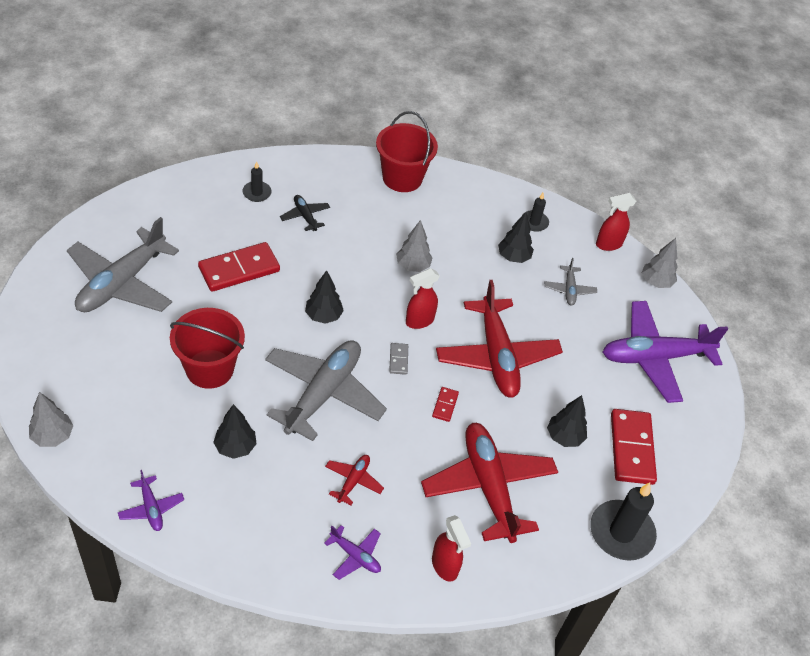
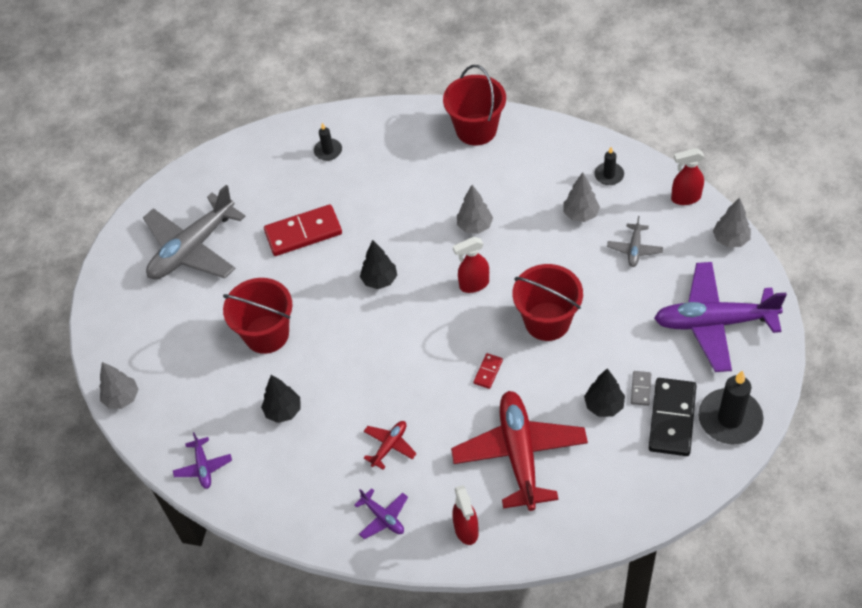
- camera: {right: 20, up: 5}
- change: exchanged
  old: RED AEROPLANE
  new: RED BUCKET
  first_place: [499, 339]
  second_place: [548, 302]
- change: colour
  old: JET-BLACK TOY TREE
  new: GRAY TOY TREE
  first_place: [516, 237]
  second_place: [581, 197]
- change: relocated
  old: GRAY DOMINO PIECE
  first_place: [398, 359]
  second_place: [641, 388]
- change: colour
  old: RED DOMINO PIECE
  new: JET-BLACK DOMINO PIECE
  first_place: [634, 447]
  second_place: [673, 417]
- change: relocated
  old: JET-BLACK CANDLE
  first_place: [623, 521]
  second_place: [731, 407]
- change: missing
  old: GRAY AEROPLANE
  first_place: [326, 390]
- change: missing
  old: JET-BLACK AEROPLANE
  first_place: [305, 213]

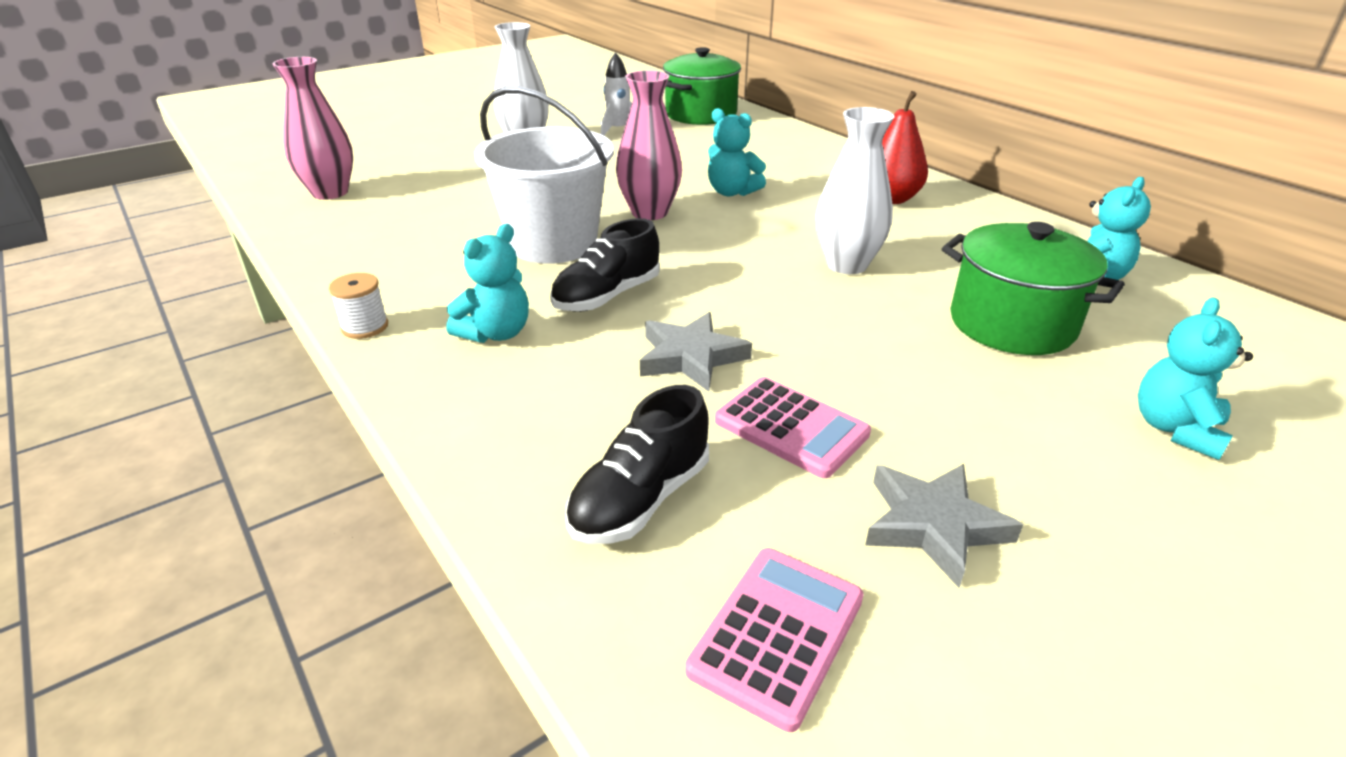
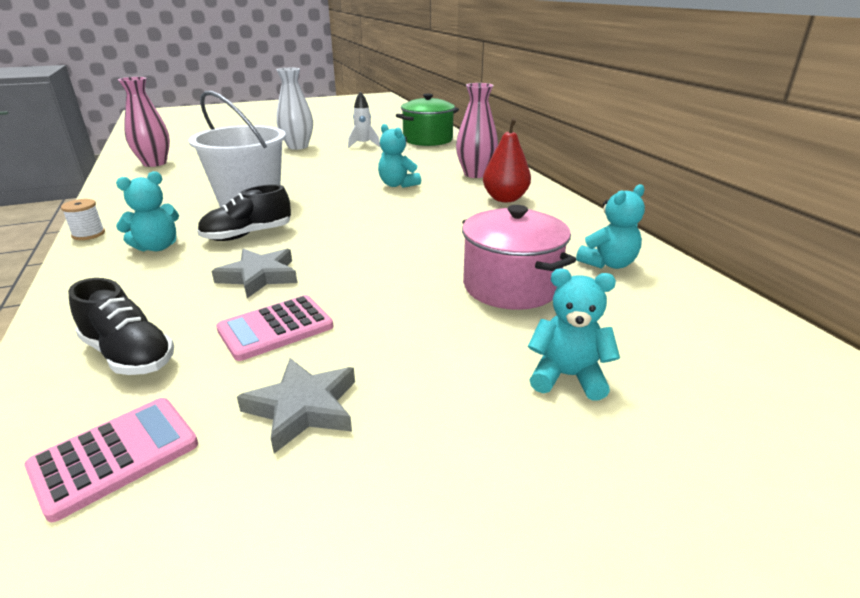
- camera: {right: 15, up: -5}
- change: spun
  old: JET-BLACK SHOE
  first_place: [637, 464]
  second_place: [121, 326]
  degrees: -105
- change: spun
  old: ROSE-PINK CALCULATOR
  first_place: [793, 427]
  second_place: [274, 328]
  degrees: 90
- change: relocated
  old: ROSE-PINK TALL VASE
  first_place: [649, 145]
  second_place: [477, 130]
- change: colour
  old: GREEN COOKING POT
  new: ROSE-PINK COOKING POT
  first_place: [1033, 288]
  second_place: [519, 257]
- change: spun
  old: AQUA TEDDY
  first_place: [1195, 378]
  second_place: [574, 335]
  degrees: 60
- change: missing
  old: SNOW-WHITE TALL VASE
  first_place: [855, 190]

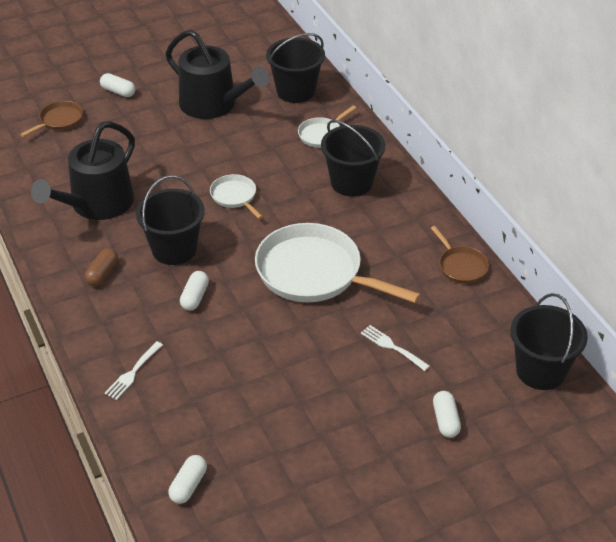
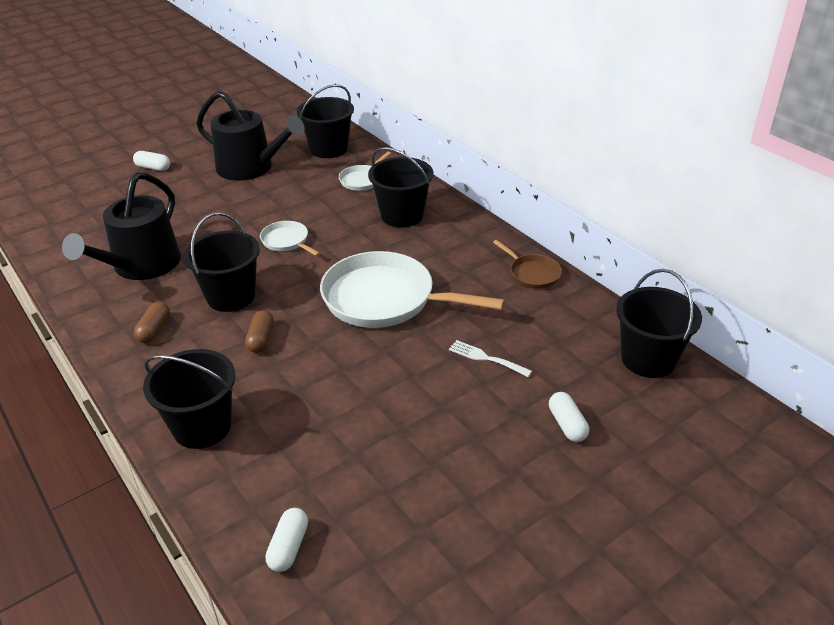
- camera: {right: -10, up: -5}
- change: exchanged
  old: SNOW-WHITE FORK
  new: JET-BLACK BUCKET
  first_place: [133, 370]
  second_place: [189, 399]
- change: colour
  old: SNOW-WHITE PILL
  new: RUSSET PILL
  first_place: [194, 291]
  second_place: [259, 331]
- change: missing
  old: RUSSET SKILLET
  first_place: [51, 119]

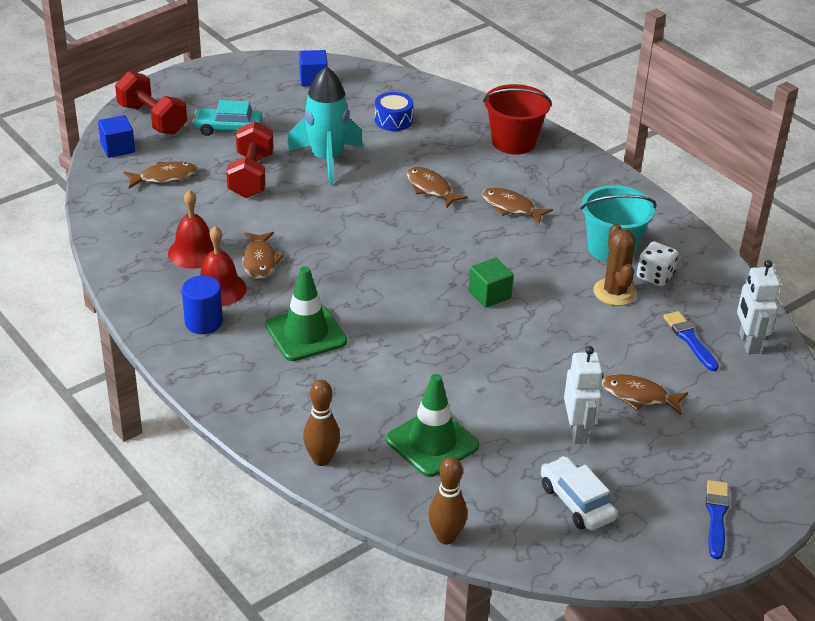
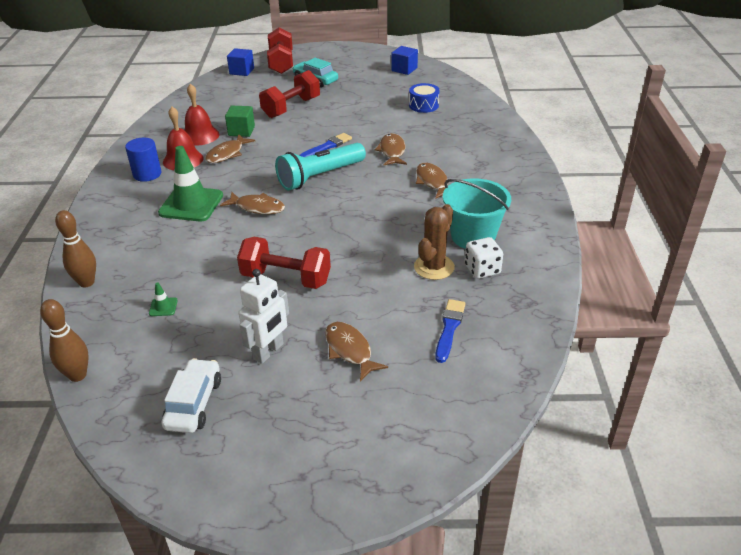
- camera: {right: 40, up: 0}
- change: size
  old: GREEN TRAFFIC CONE
  first_place: [432, 425]
  second_place: [163, 299]
  factor: 0.4
- change: relocated
  old: RUSSET FISH
  first_place: [160, 174]
  second_place: [252, 203]
- change: relocated
  old: GREEN SOLID CUBE
  first_place: [491, 283]
  second_place: [240, 121]
- change: appeared
  new: RED HAND WEIGHT
  second_place: [284, 263]
- change: appeared
  new: AQUA POCKET TORCH
  second_place: [320, 167]
- change: relocated
  old: ROYAL BLUE PAINT BRUSH
  first_place: [717, 519]
  second_place: [325, 145]
- change: missing
  old: AQUA ROCKET
  first_place: [325, 125]
- change: missing
  old: RED BUCKET
  first_place: [517, 119]
- change: missing
  old: SNOW-WHITE ROBOT
  first_place: [758, 307]

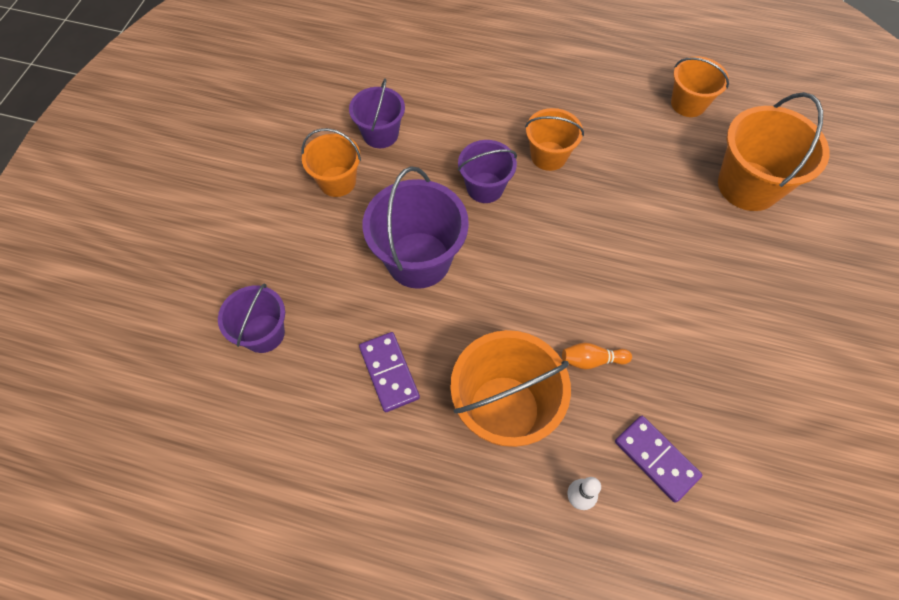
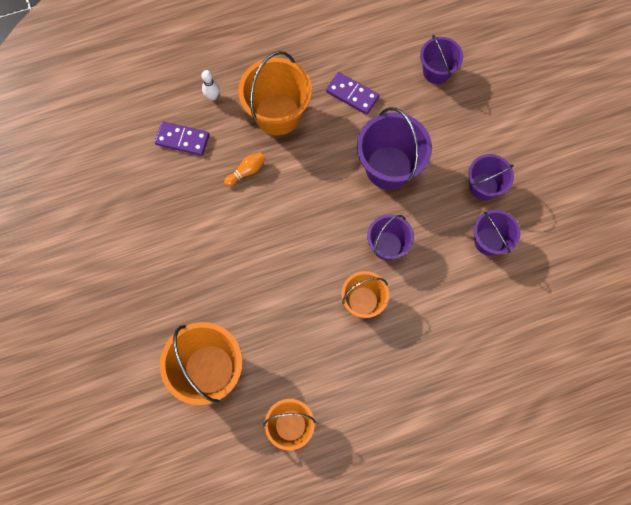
- camera: {right: 145, up: 10}
- change: colour
  old: ORANGE-COLOURED BUCKET
  new: VIOLET BUCKET
  first_place: [331, 162]
  second_place: [491, 177]

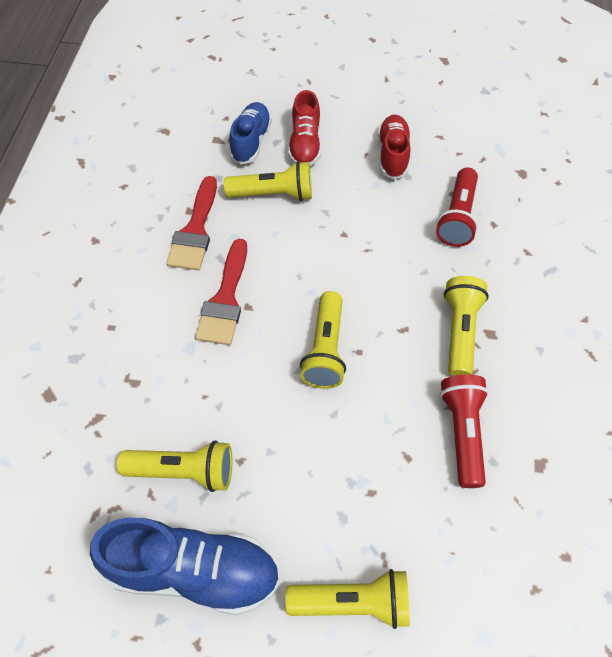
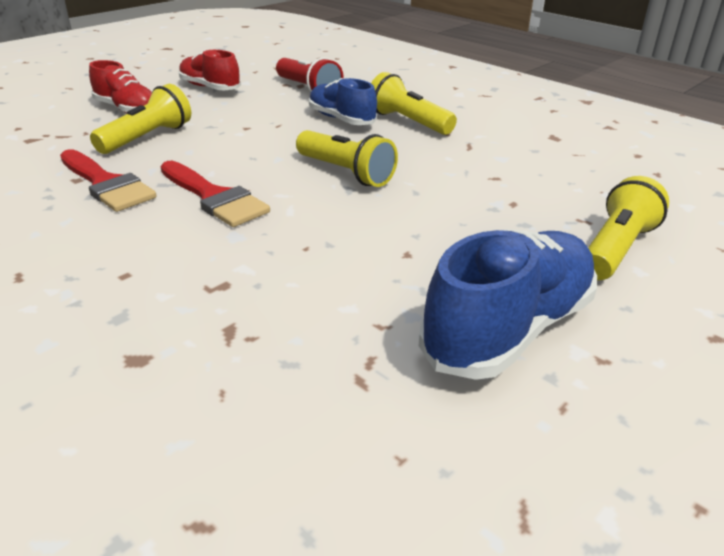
- camera: {right: -55, up: -25}
- change: relocated
  old: ROYAL BLUE SHOE
  first_place: [250, 133]
  second_place: [343, 101]
- change: missing
  old: GOLDEN POCKET TORCH
  first_place: [174, 466]
- change: missing
  old: RED POCKET TORCH
  first_place: [464, 431]

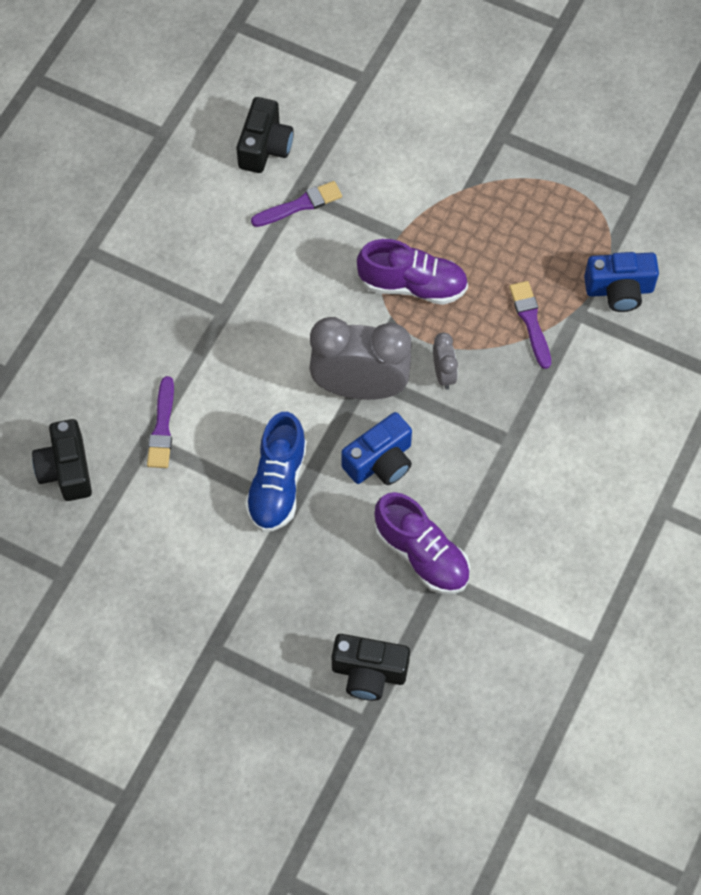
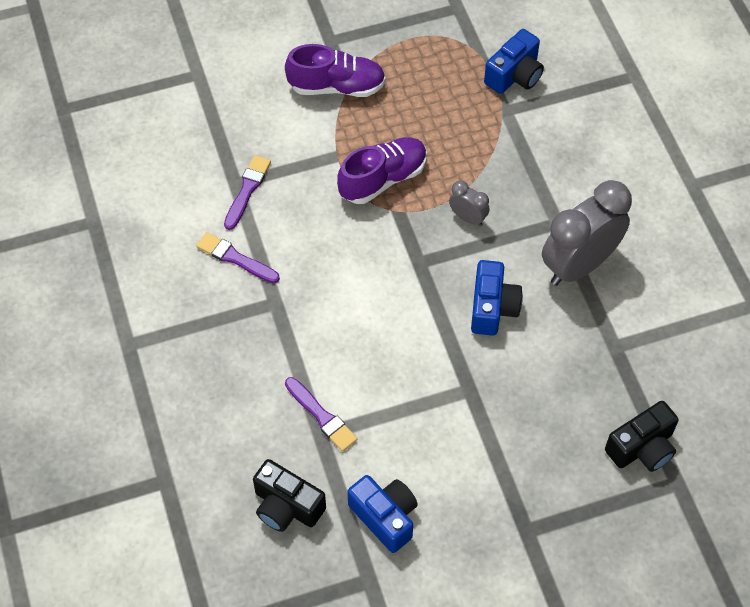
- camera: {right: -45, up: -5}
- change: relocated
  old: VIOLET PAINT BRUSH
  first_place: [530, 325]
  second_place: [238, 257]
- change: relocated
  old: VIOLET SHOE
  first_place: [422, 543]
  second_place: [335, 70]
- change: appeared
  new: ROYAL BLUE CAMERA
  second_place: [382, 514]
- change: relocated
  old: GRAY BEDSIDE CLOCK
  first_place: [360, 358]
  second_place: [587, 233]
- change: missing
  old: JET-BLACK CAMERA
  first_place: [265, 135]
- change: missing
  old: ROYAL BLUE SHOE
  first_place: [276, 472]

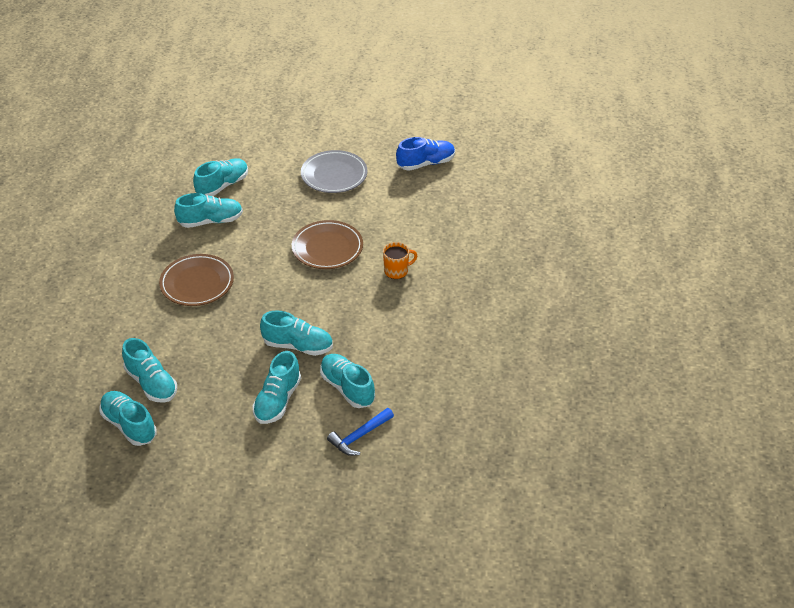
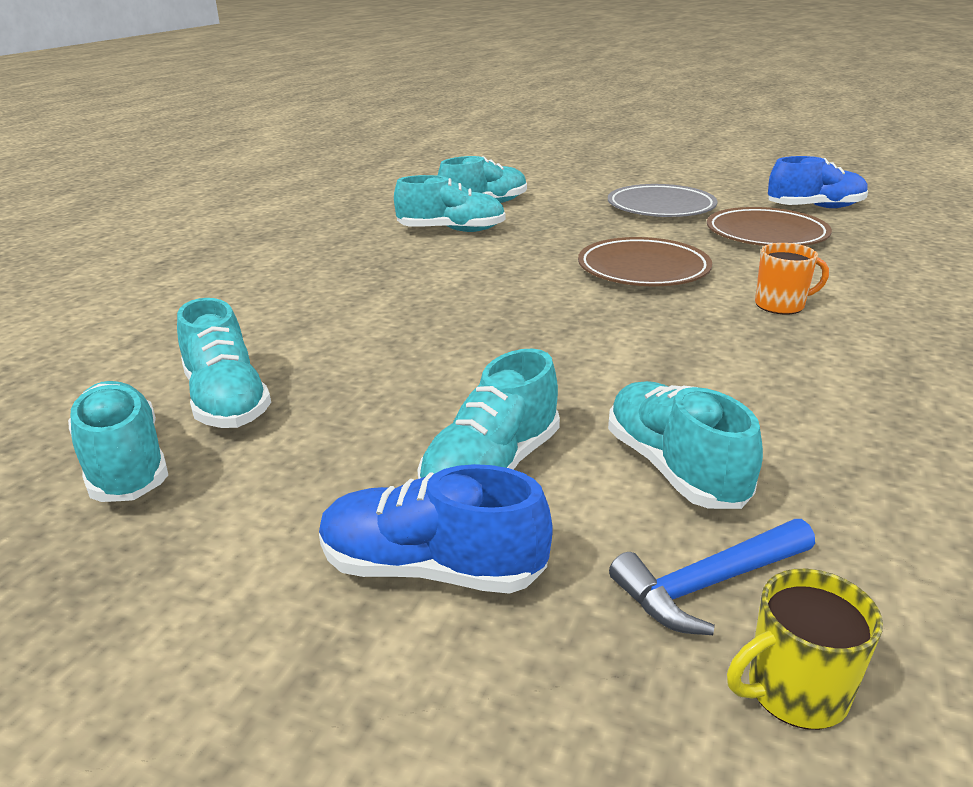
- camera: {right: 15, up: -15}
- change: appeared
  new: ROYAL BLUE SHOE
  second_place: [435, 529]
- change: relocated
  old: RUSSET FLAT DISH
  first_place: [196, 280]
  second_place: [769, 226]
- change: appeared
  new: GOLDEN COFFEE MUG
  second_place: [805, 649]
- change: missing
  old: AQUA SHOE
  first_place: [296, 333]

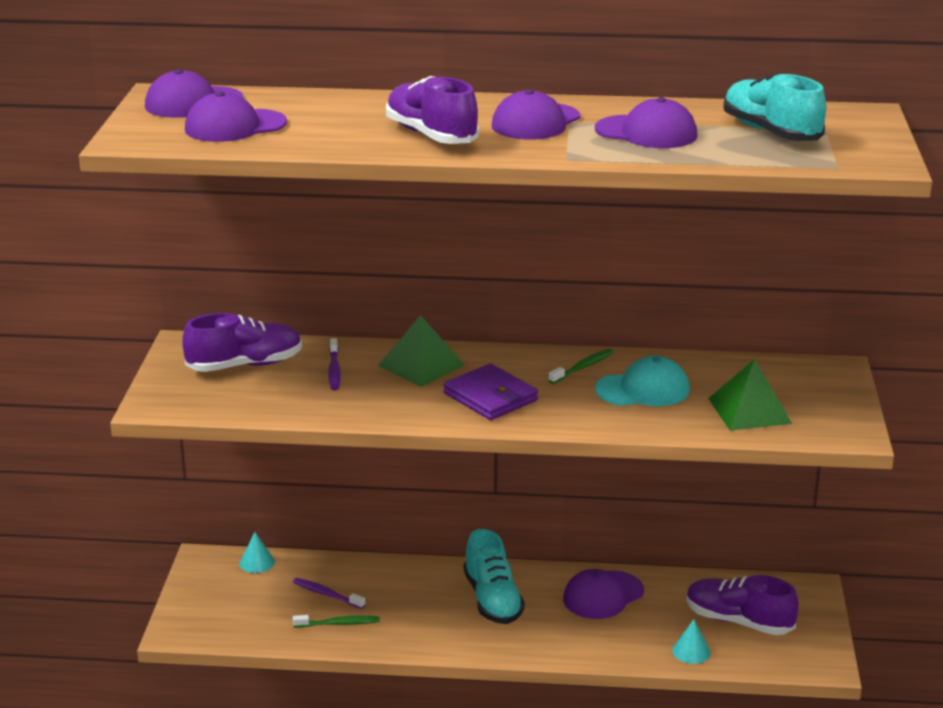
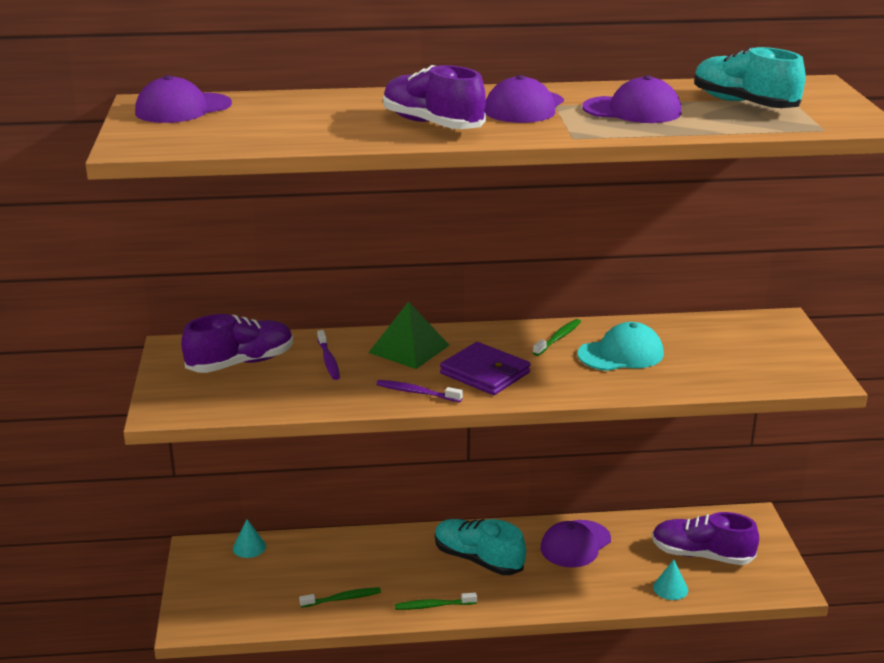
- camera: {right: -10, up: 0}
- change: relocated
  old: VIOLET TOOTH BRUSH
  first_place: [329, 593]
  second_place: [419, 391]
- change: appeared
  new: GREEN TOOTH BRUSH
  second_place: [436, 601]
- change: spun
  old: AQUA SHOE
  first_place: [494, 576]
  second_place: [480, 547]
  degrees: 150
- change: missing
  old: VIOLET PEAKED CAP
  first_place: [236, 116]
- change: missing
  old: GREEN SOLID PYRAMID
  first_place: [750, 395]

